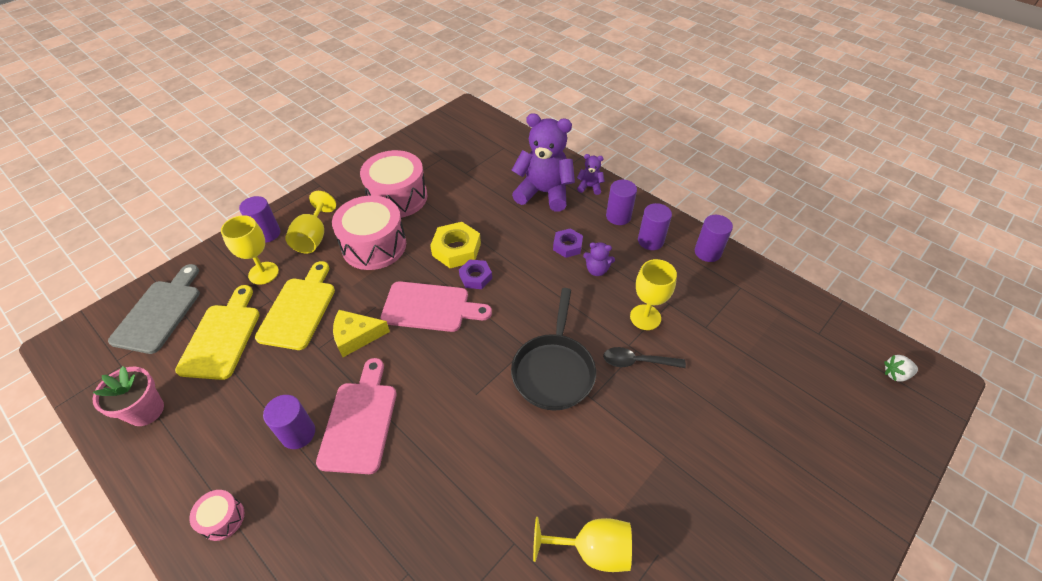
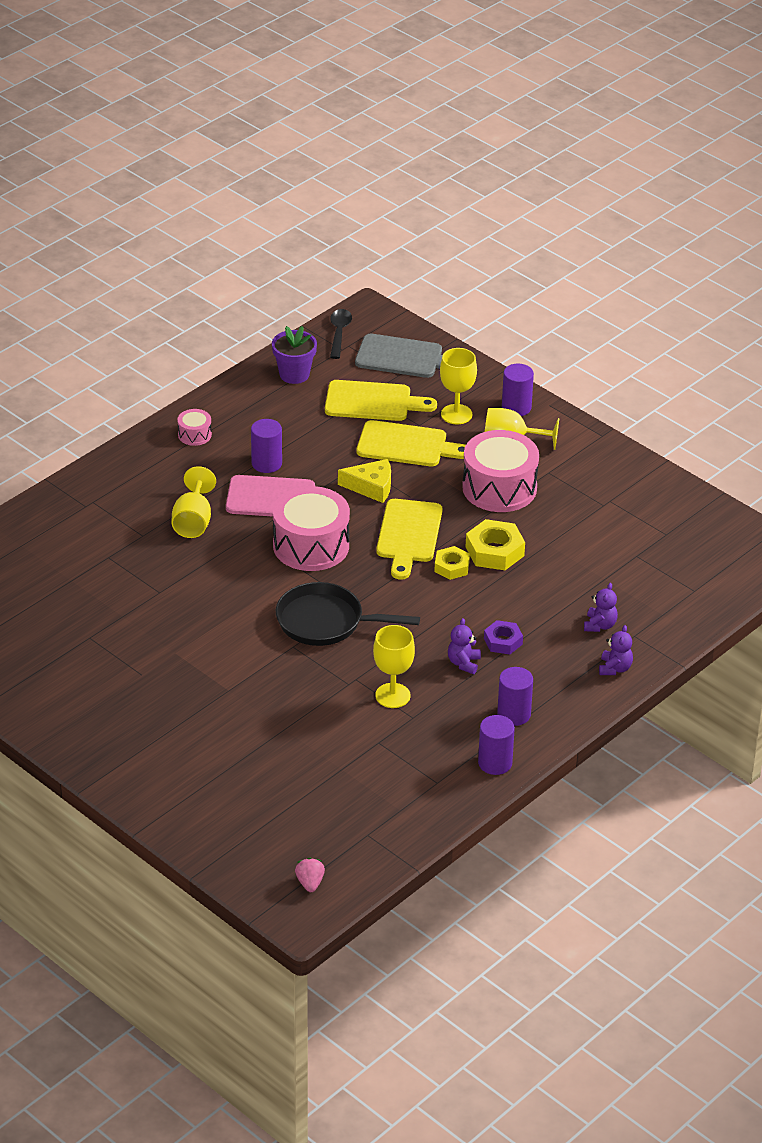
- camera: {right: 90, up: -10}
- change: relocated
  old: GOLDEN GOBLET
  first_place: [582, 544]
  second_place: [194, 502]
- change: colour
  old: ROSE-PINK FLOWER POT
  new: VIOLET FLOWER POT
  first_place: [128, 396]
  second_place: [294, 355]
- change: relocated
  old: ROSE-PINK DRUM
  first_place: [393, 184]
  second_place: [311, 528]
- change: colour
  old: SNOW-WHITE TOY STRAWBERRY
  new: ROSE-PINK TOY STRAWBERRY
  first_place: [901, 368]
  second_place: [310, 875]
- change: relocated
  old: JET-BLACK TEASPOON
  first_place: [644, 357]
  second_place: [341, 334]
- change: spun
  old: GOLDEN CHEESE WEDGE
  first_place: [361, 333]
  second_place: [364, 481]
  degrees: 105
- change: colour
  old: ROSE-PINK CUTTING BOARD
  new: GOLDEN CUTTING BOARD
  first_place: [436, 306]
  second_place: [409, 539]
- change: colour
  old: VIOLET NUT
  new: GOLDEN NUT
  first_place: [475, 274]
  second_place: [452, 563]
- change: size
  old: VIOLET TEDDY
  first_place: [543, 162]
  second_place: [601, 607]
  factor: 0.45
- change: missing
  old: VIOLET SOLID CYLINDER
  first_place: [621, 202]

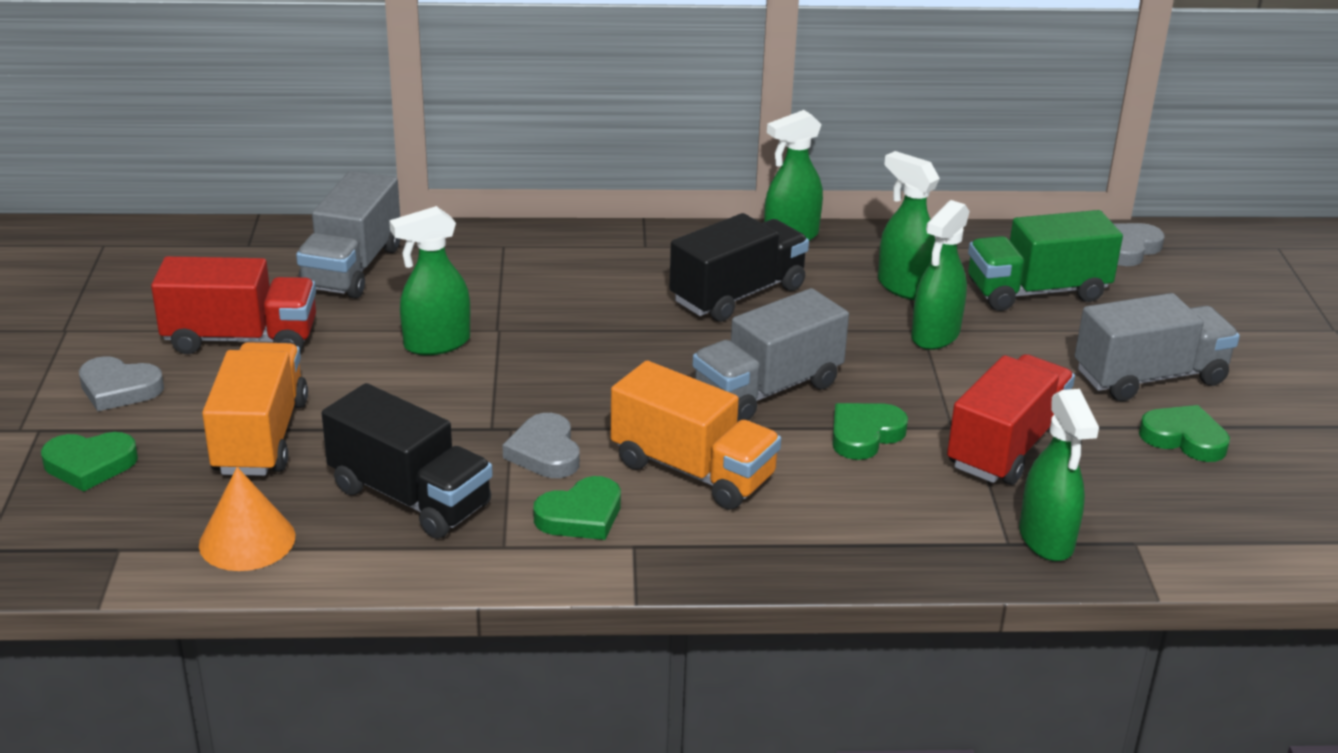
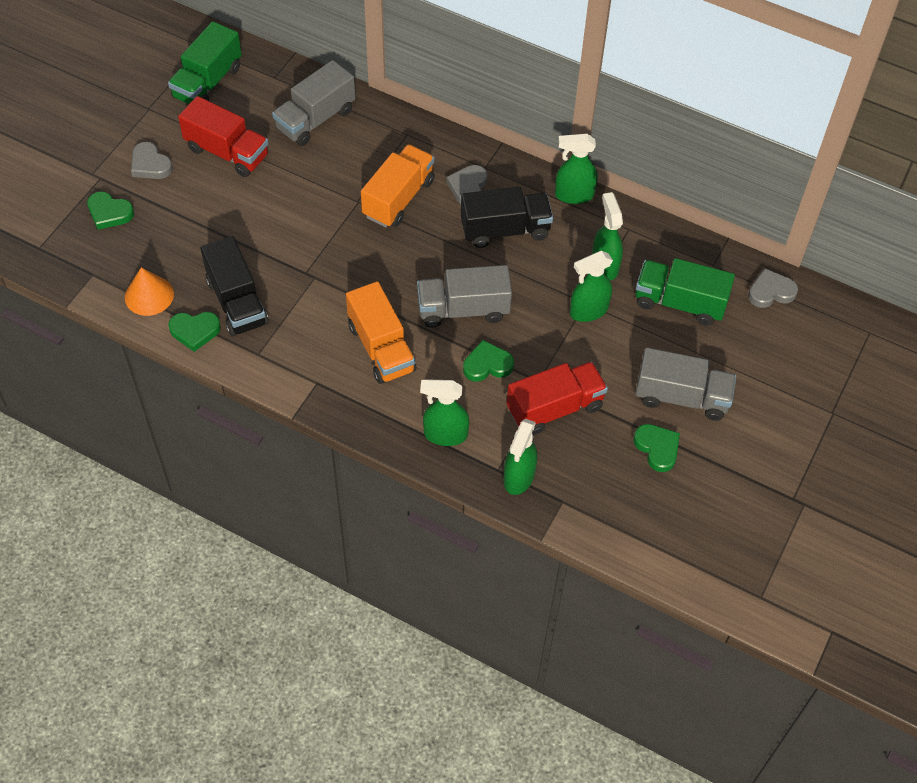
- camera: {right: 30, up: 25}
- change: appeared
  new: GREEN TRUCK
  second_place: [205, 62]
- change: relocated
  old: GREEN LOVE HEART
  first_place: [577, 508]
  second_place: [194, 332]
- change: relocated
  old: ORANGE-COLOURED TRUCK
  first_place: [255, 409]
  second_place: [398, 185]
- change: relocated
  old: GREEN SPRAY CLEANER
  first_place: [429, 280]
  second_place: [444, 412]
- change: relocated
  old: GRAY LOVE HEART
  first_place: [541, 445]
  second_place: [467, 184]

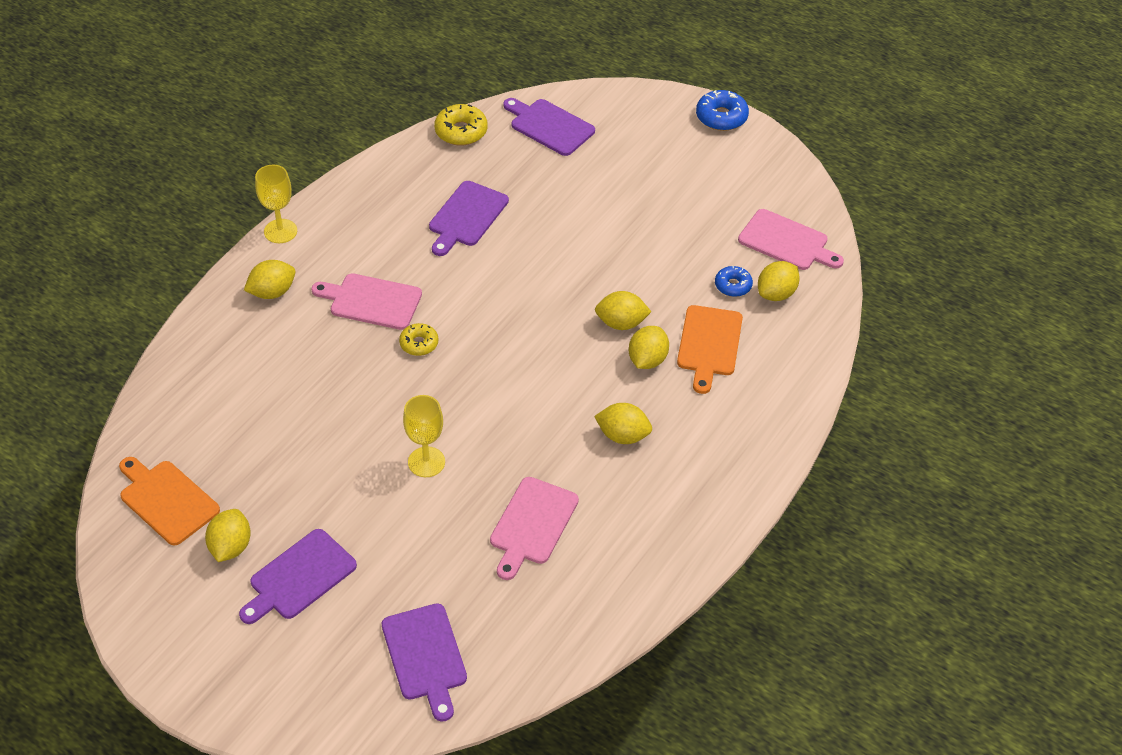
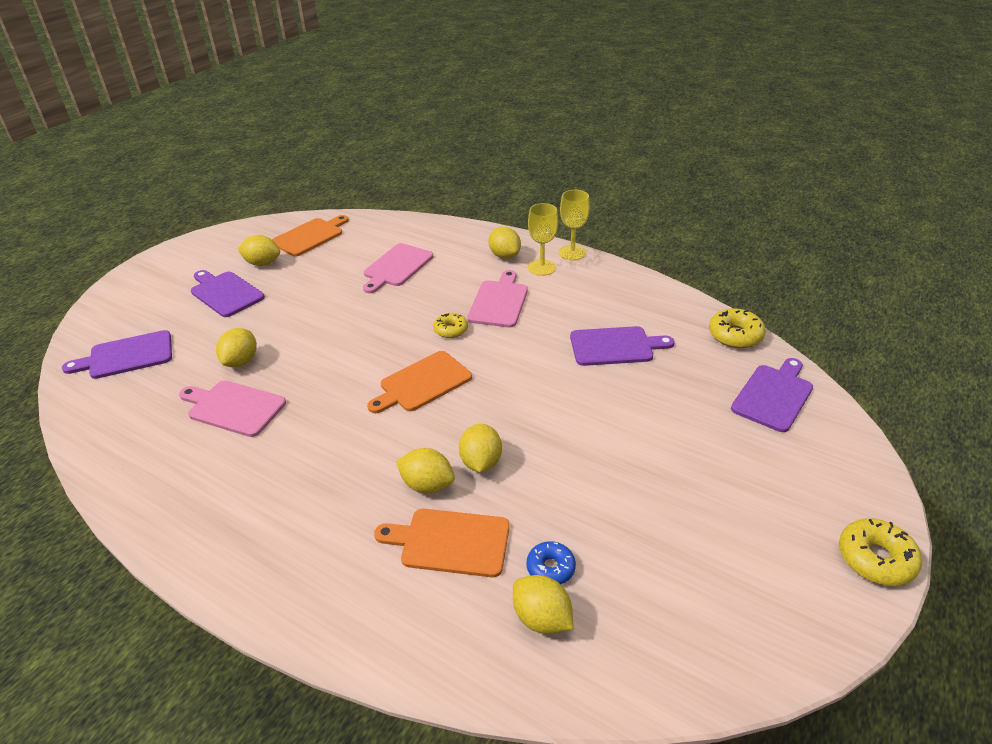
- camera: {right: 90, up: -10}
- change: relocated
  old: GOLDEN LEMON
  first_place: [623, 423]
  second_place: [236, 347]
- change: relocated
  old: ROSE-PINK CUTTING BOARD
  first_place: [791, 239]
  second_place: [398, 268]
- change: appeared
  new: ORANGE-COLOURED CUTTING BOARD
  second_place: [419, 382]
- change: relocated
  old: GOLDEN GOBLET
  first_place: [424, 436]
  second_place: [543, 239]
- change: spun
  old: VIOLET CUTTING BOARD
  first_place: [469, 218]
  second_place: [622, 346]
  degrees: 150
- change: colour
  old: ROYAL BLUE DONUT
  new: GOLDEN DONUT
  first_place: [722, 110]
  second_place: [880, 552]

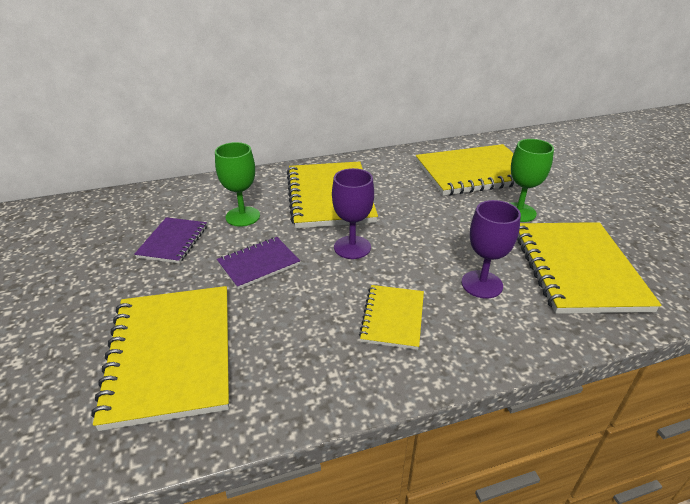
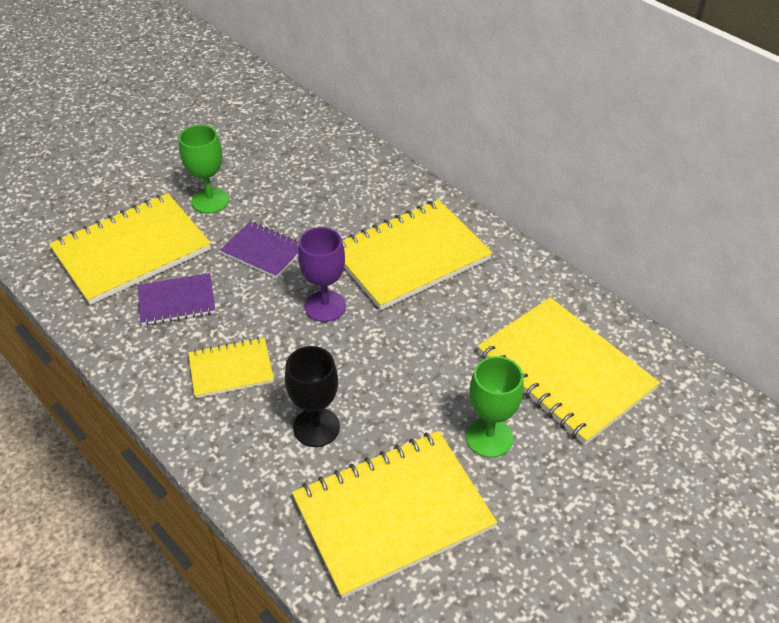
- camera: {right: 65, up: 10}
- change: relocated
  old: VIOLET NOTEBOOK
  first_place: [170, 240]
  second_place: [176, 299]
- change: relocated
  old: GREEN GOBLET
  first_place: [237, 184]
  second_place: [204, 169]
- change: colour
  old: VIOLET GOBLET
  new: JET-BLACK GOBLET
  first_place: [491, 249]
  second_place: [312, 396]

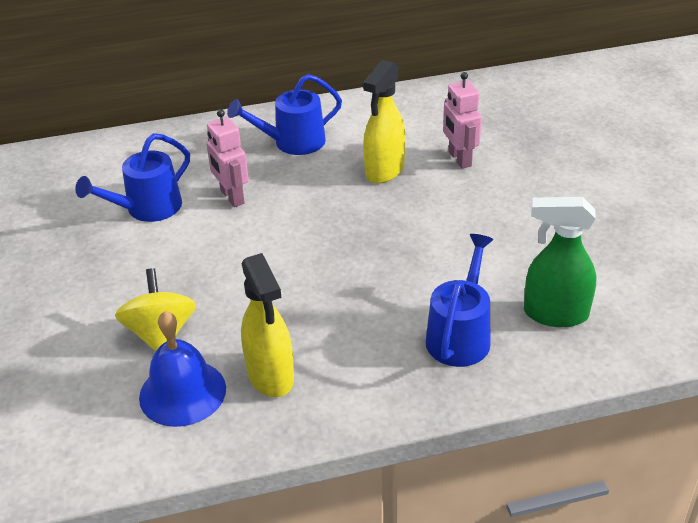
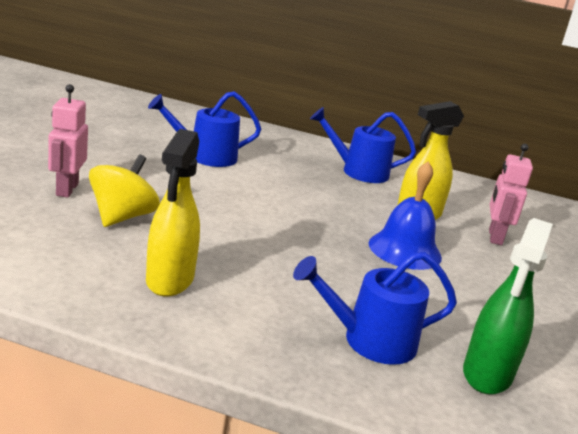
- camera: {right: 25, up: -15}
- change: relocated
  old: ROSE-PINK ROBOT
  first_place: [227, 158]
  second_place: [68, 141]
- change: spun
  old: ROYAL BLUE WATERING CAN
  first_place: [460, 300]
  second_place: [375, 308]
  degrees: -150
- change: relocated
  old: ROYAL BLUE SCHOOL BELL
  first_place: [182, 369]
  second_place: [405, 215]
- change: spun
  old: GREEN SPRAY CLEANER
  first_place: [560, 262]
  second_place: [508, 306]
  degrees: -105

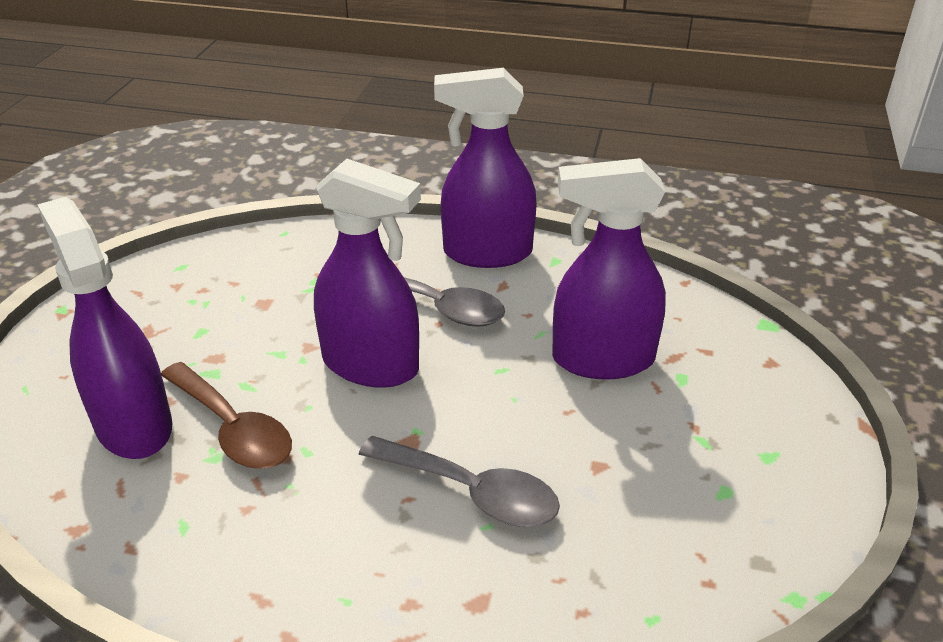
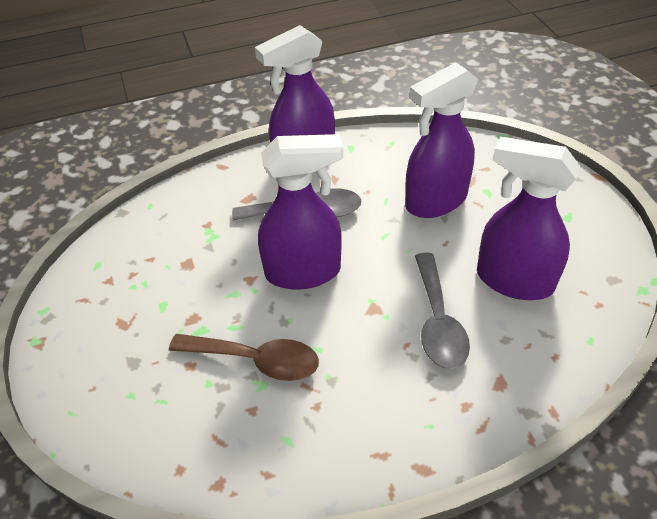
- camera: {right: -30, up: 10}
- change: spun
  old: GRAY TEASPOON
  first_place: [459, 481]
  second_place: [442, 311]
  degrees: 90
- change: relocated
  old: VIOLET SPRAY CLEANER
  first_place: [104, 328]
  second_place: [528, 218]

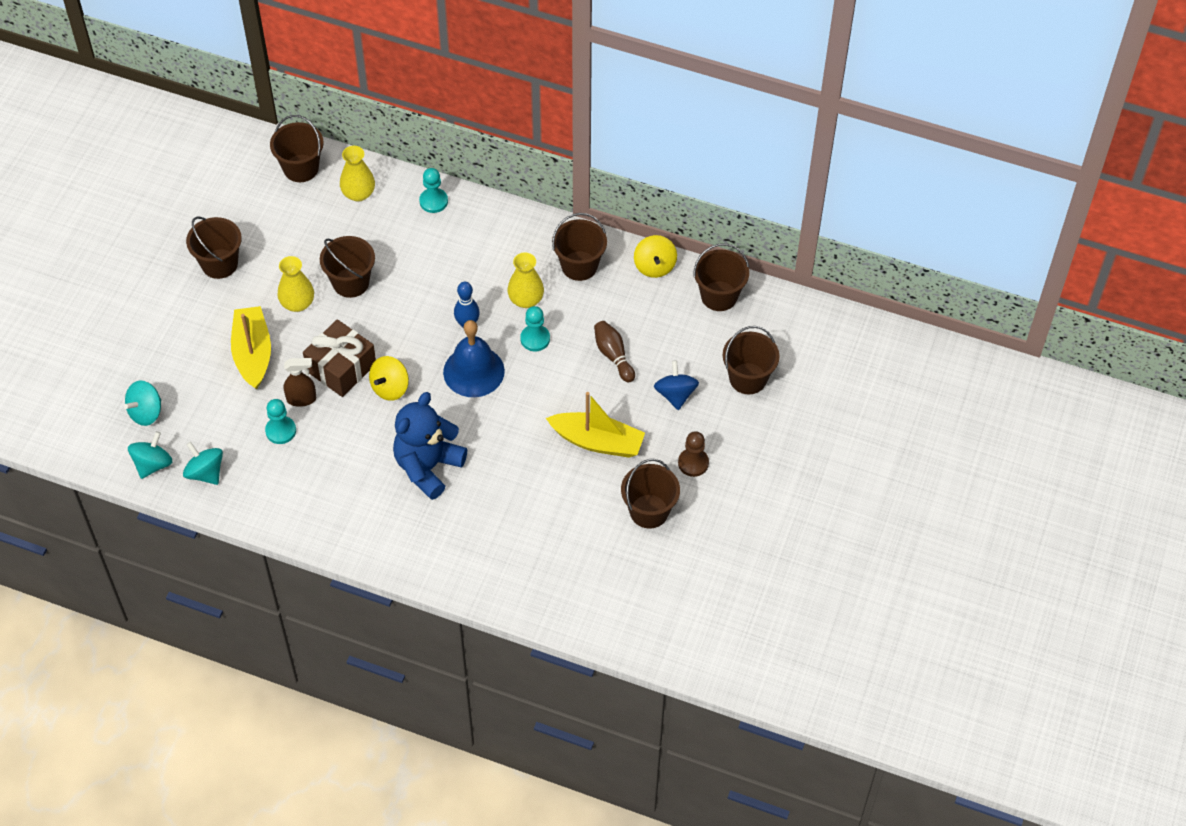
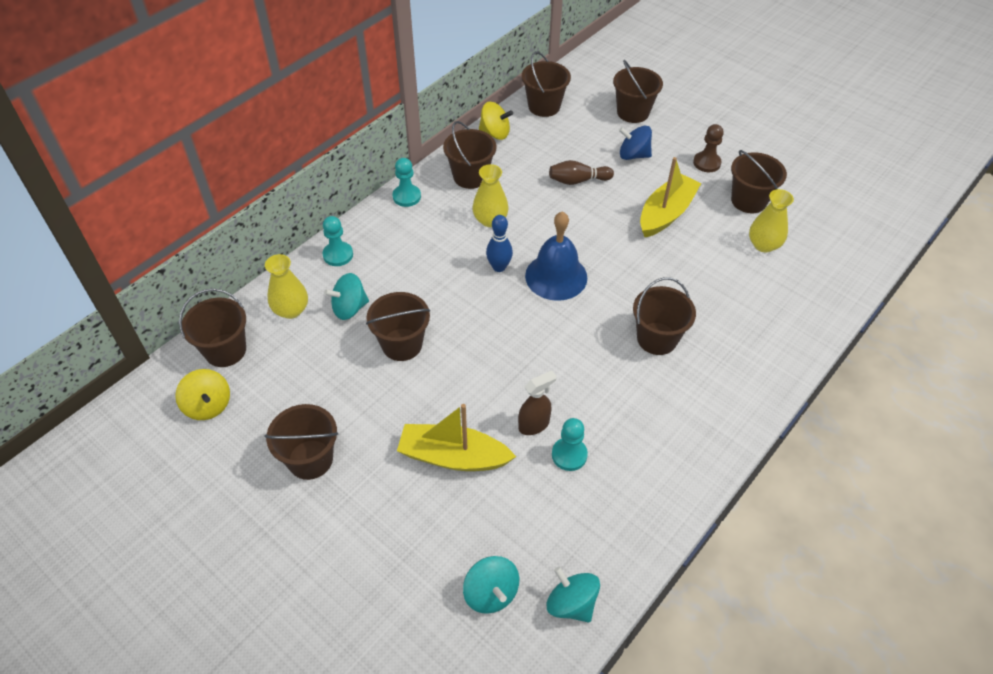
- camera: {right: -70, up: -5}
- change: relocated
  old: GOLDEN SPINNING TOP
  first_place: [389, 378]
  second_place: [202, 394]
- change: relocated
  old: AQUA SPINNING TOP
  first_place: [203, 463]
  second_place: [346, 296]
- change: relocated
  old: AQUA GAME PAWN
  first_place: [535, 328]
  second_place: [407, 182]
- change: spun
  old: RUSSET SPRAY CLEANER
  first_place: [300, 382]
  second_place: [537, 403]
  degrees: 45
- change: exchanged
  old: ROYAL BLUE TEDDY
  new: RUSSET BUCKET
  first_place: [430, 446]
  second_place: [664, 316]
- change: relocated
  old: GOLDEN TALL VASE
  first_place: [296, 284]
  second_place: [771, 221]
- change: missing
  old: RUSSET GIFT
  first_place: [339, 358]

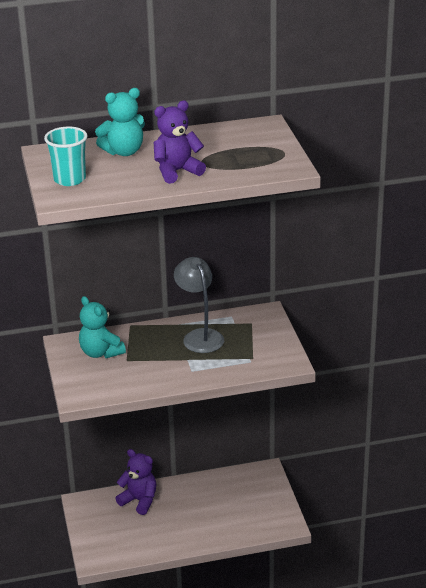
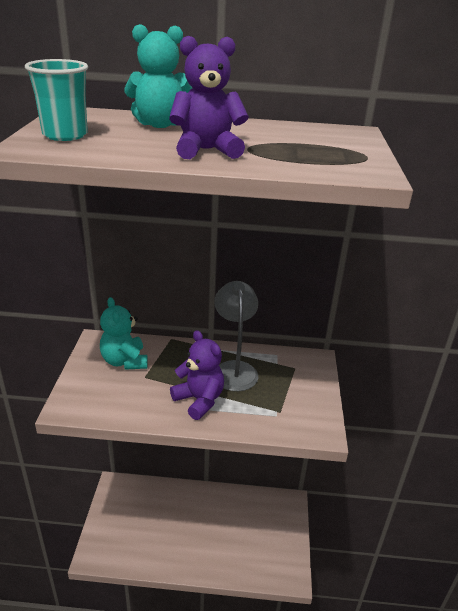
- camera: {right: 15, up: 0}
- change: relocated
  old: VIOLET TEDDY
  first_place: [135, 482]
  second_place: [197, 375]

